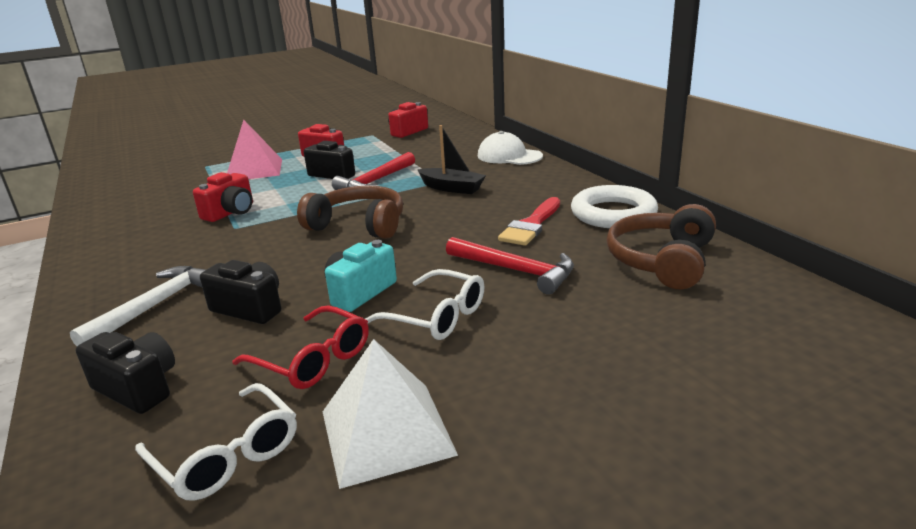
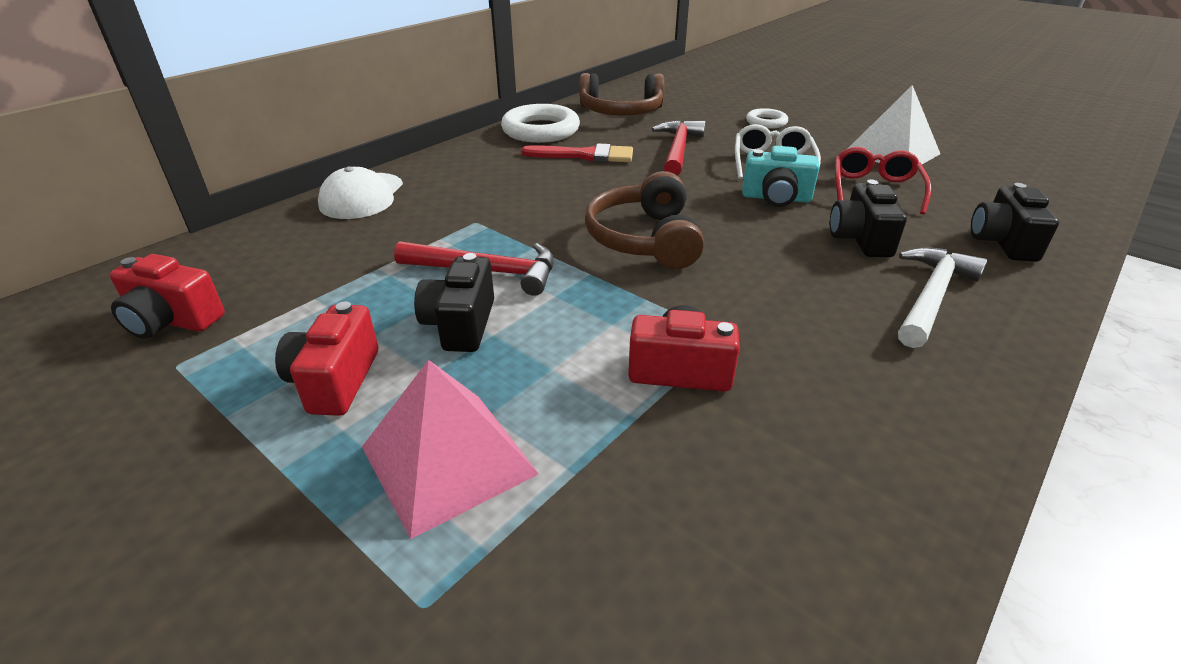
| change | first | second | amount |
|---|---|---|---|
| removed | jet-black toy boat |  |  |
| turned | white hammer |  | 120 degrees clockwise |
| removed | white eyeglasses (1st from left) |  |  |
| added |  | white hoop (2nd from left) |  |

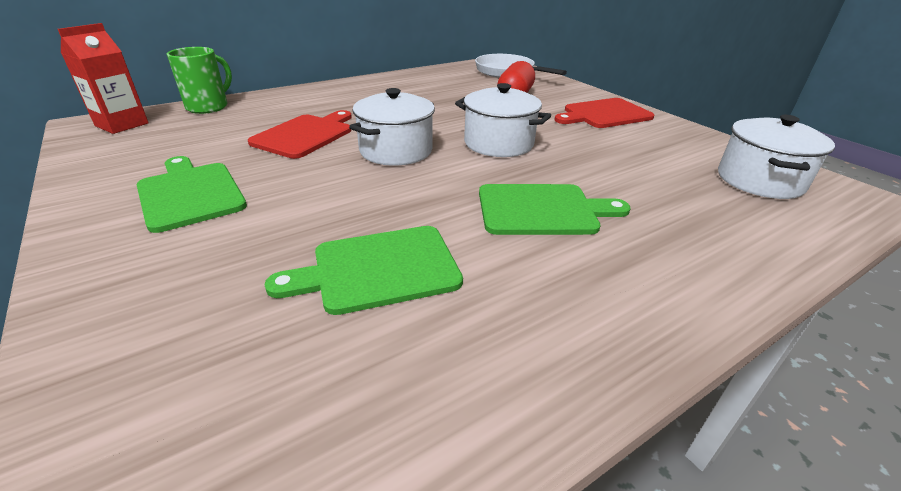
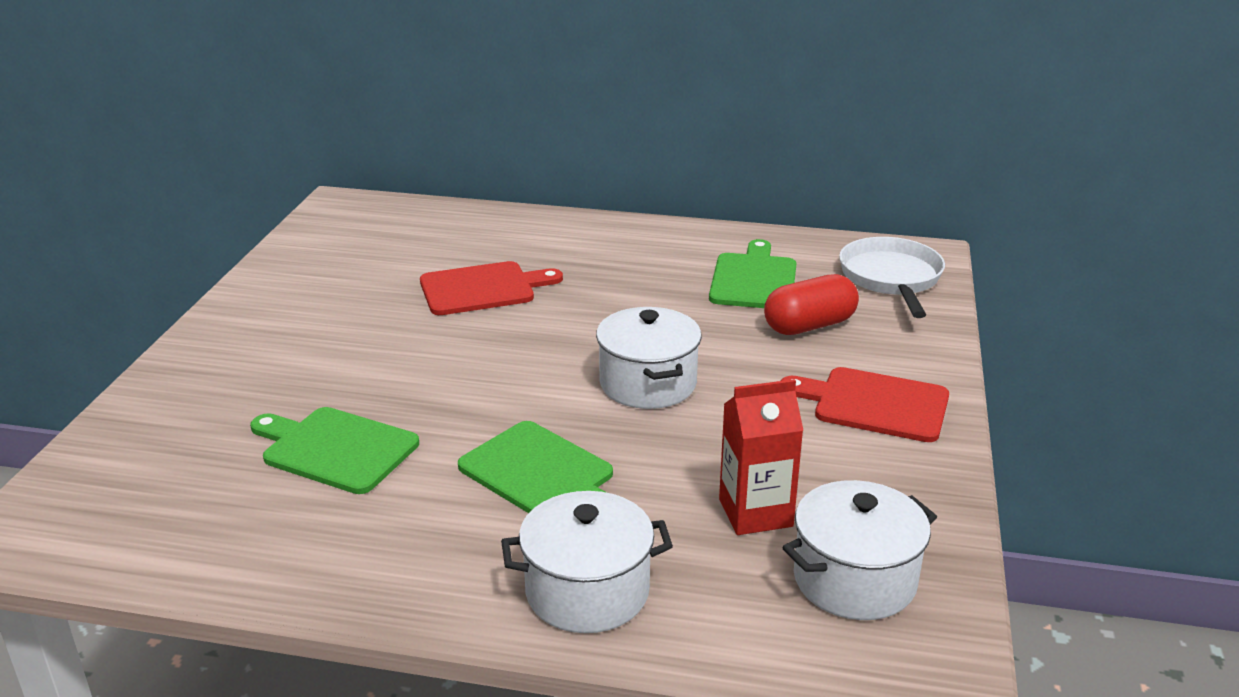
| change | first | second | amount |
|---|---|---|---|
| moved | red juice carton |  |  |
| removed | leaf-green tea mug |  |  |
| moved | white pot (1st from left) |  |  |
| moved | leaf-green chopping board (1st from left in the first image) | leaf-green chopping board (3rd from left) |  |

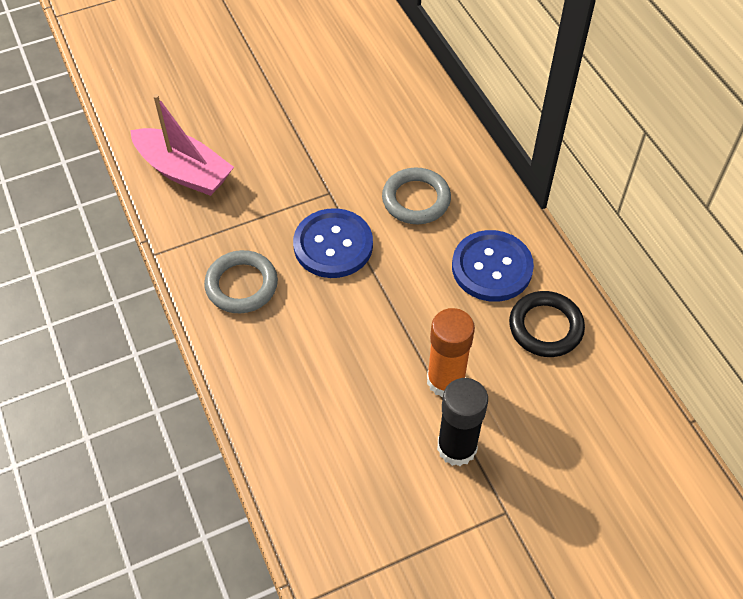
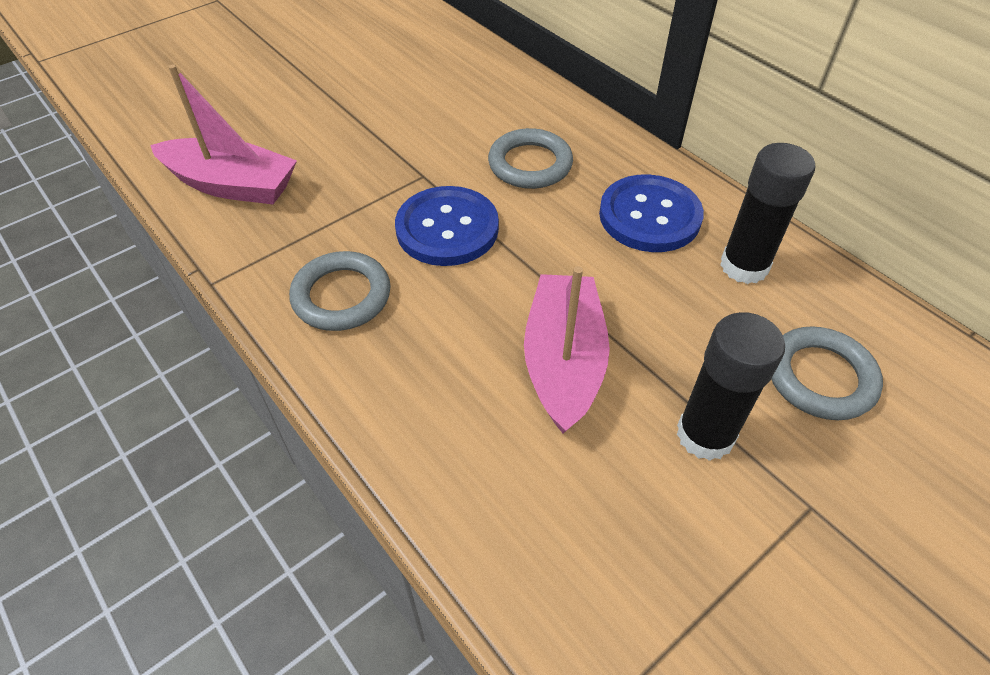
| change | first | second | amount |
|---|---|---|---|
| replaced | jet-black hoop | jet-black glue stick (2nd from left) |  |
| removed | orange glue stick |  |  |
| added |  | rose-pink toy boat (2nd from left) |  |
| added |  | gray hoop (3rd from left) |  |

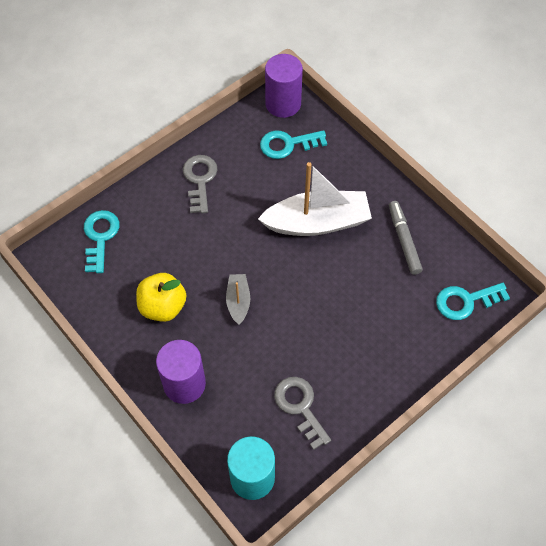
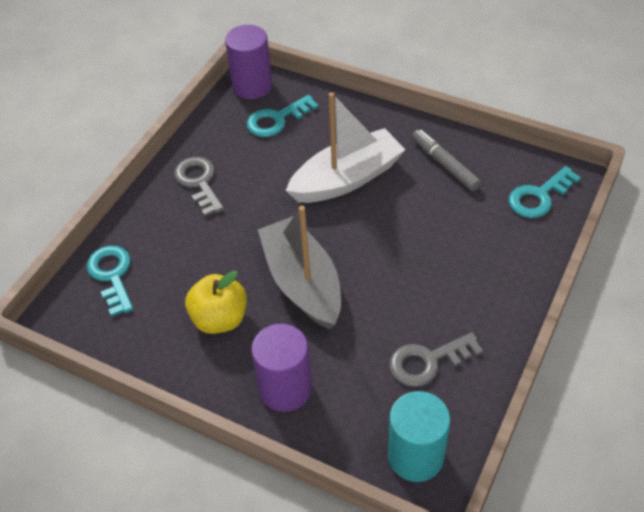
| change | first | second | amount |
|---|---|---|---|
| resized | gray toy boat |  | x2.07 |
| turned | gray latchkey (2nd from left) |  | 60 degrees counterclockwise |

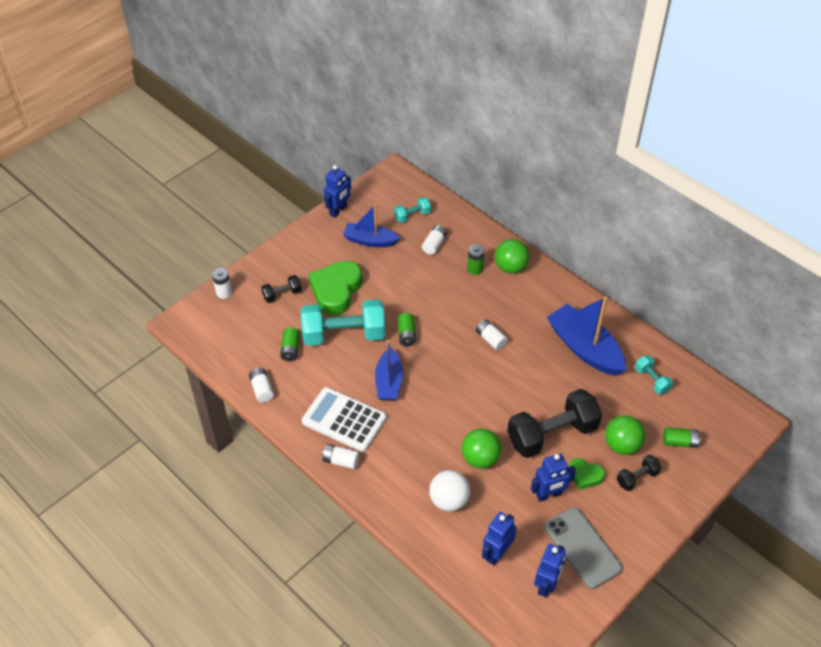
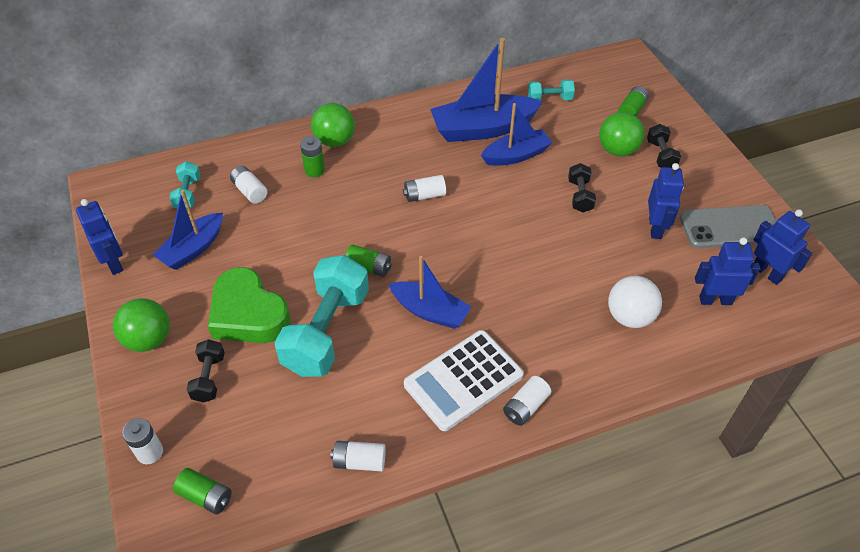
| change | first | second | amount |
|---|---|---|---|
| moved | leaf-green power cell (1st from left) |  |  |
| resized | jet-black hand weight (2nd from left) |  | x0.47 |
| moved | leaf-green play ball (1st from left) |  |  |
| removed | leaf-green heart shape (2nd from left) |  |  |
| turned | blue robot figure (2nd from left in the first image) | blue robot figure (3rd from left) | 120 degrees clockwise |
| added |  | blue toy boat (4th from left) |  |

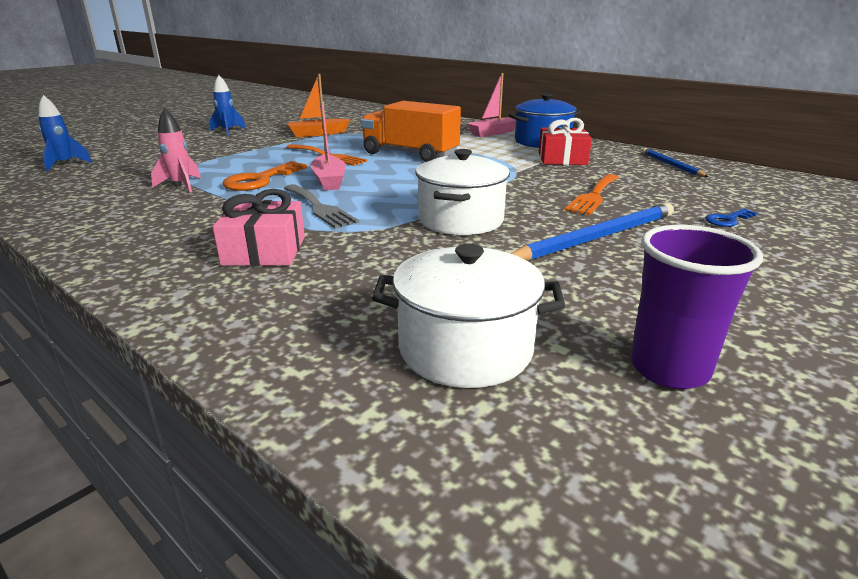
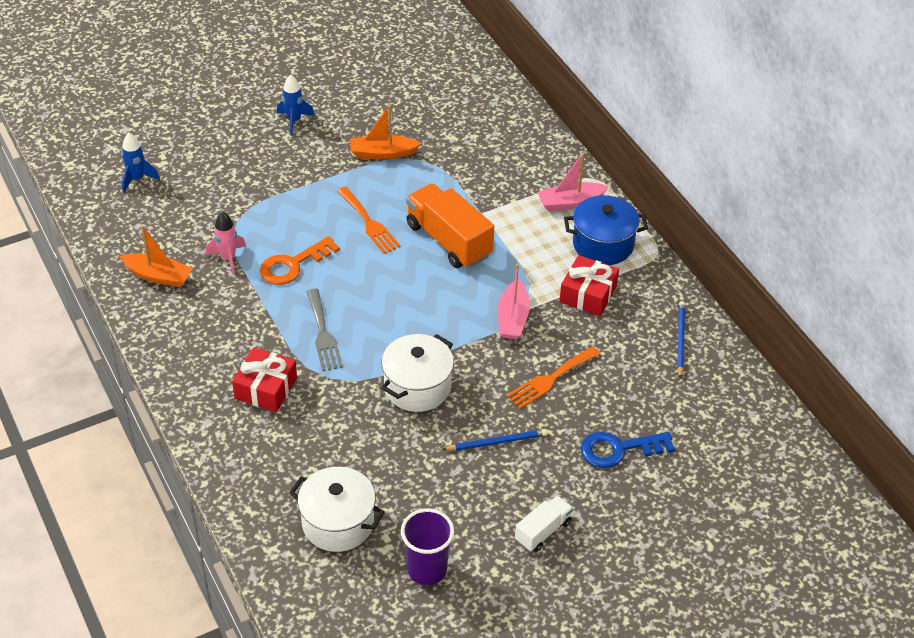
| change | first | second | amount |
|---|---|---|---|
| moved | rose-pink toy boat (1st from left) |  |  |
| recoloured | rose-pink gift | red gift (1st from left) |  |
| resized | blue pencil (1st from left) |  | x0.60 |
| resized | blue latchkey |  | x1.85 |
| added |  | orange toy boat (1st from left) |  |
| added |  | white lorry |  |

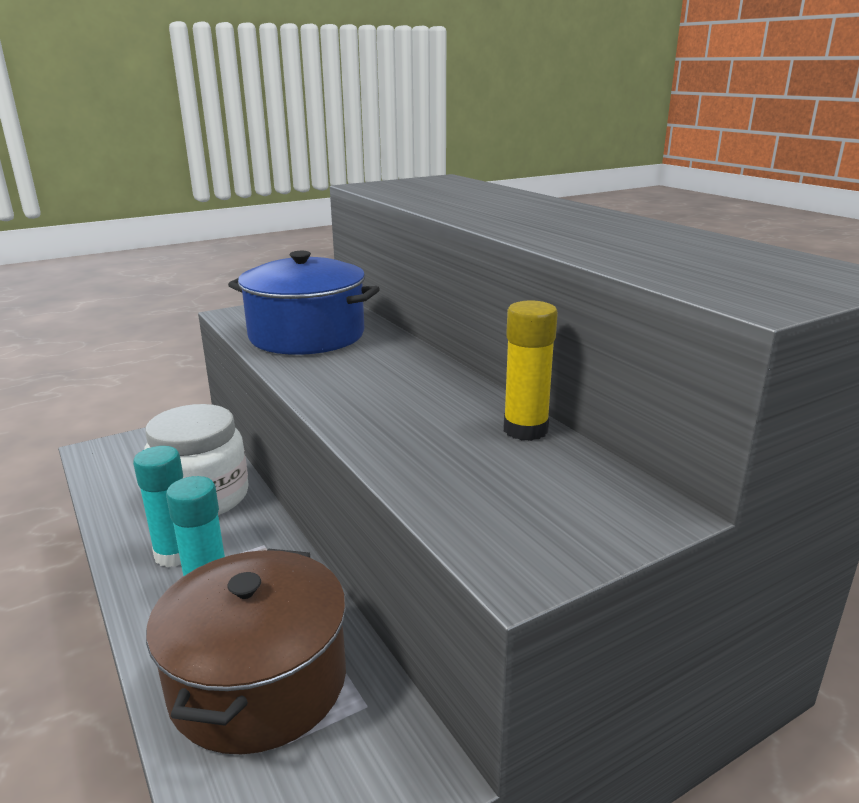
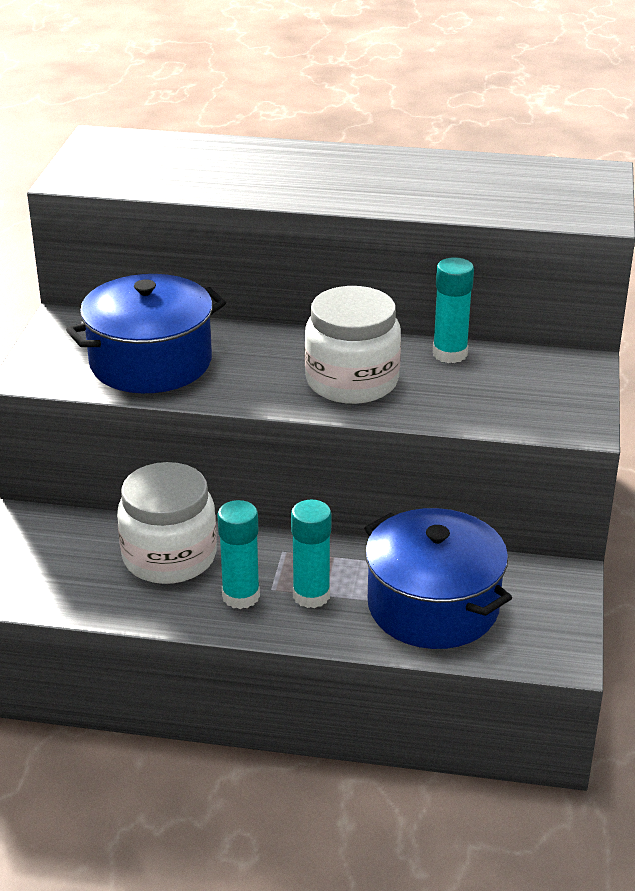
| change | first | second | amount |
|---|---|---|---|
| recoloured | golden glue stick | aqua glue stick (3rd from left) |  |
| recoloured | russet pot | blue pot (2nd from left) |  |
| added |  | white preserve jar (2nd from left) |  |

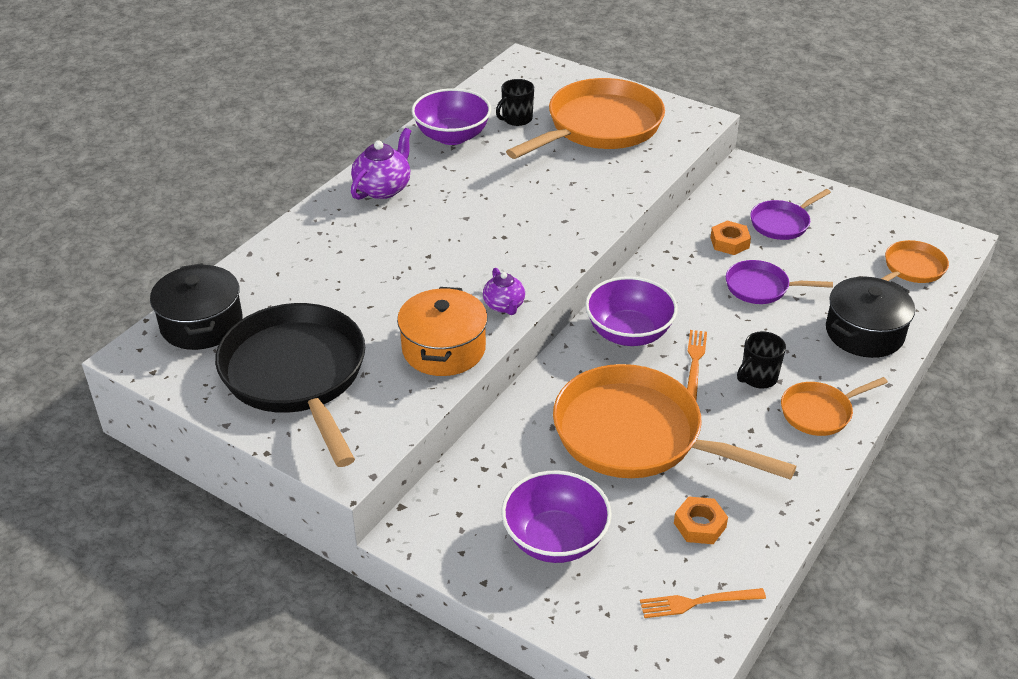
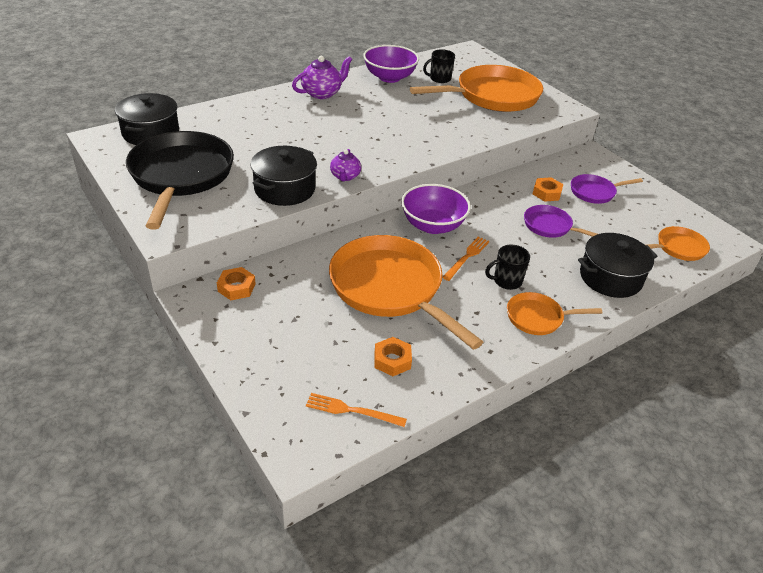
| change | first | second | amount |
|---|---|---|---|
| recoloured | orange pot | jet-black pot (2nd from left) |  |
| removed | violet serving bowl (2nd from left) |  |  |
| added |  | orange hexagon nut (1st from left) |  |

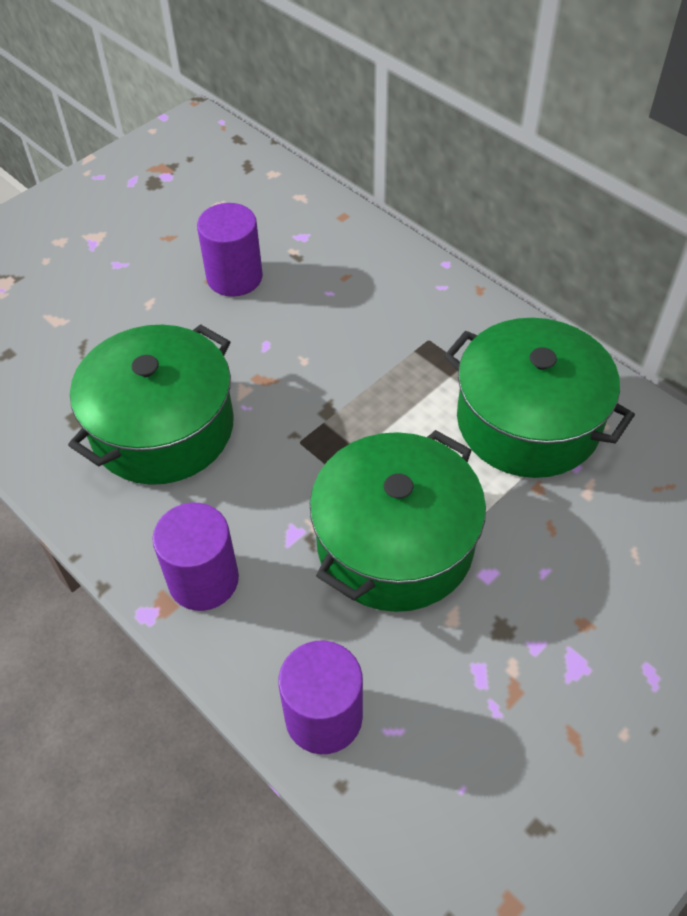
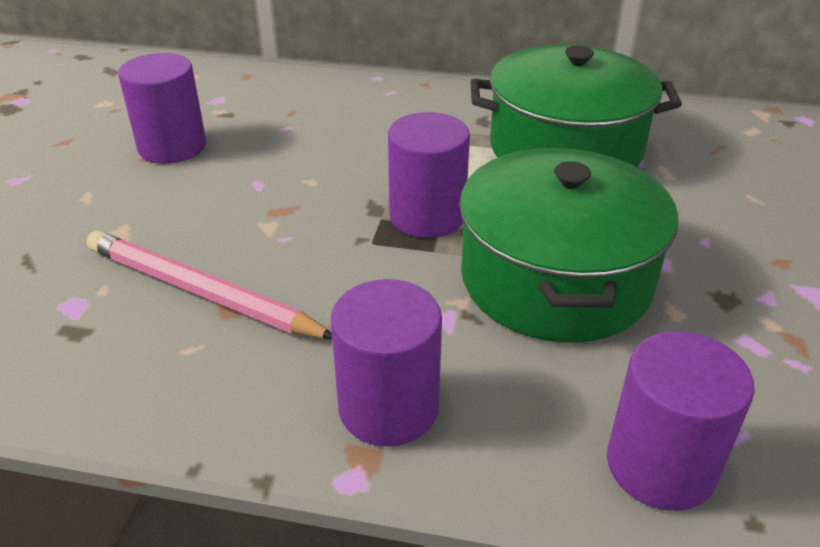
| change | first | second | amount |
|---|---|---|---|
| replaced | leaf-green pot (1st from left) | rose-pink pencil |  |
| added |  | violet solid cylinder (3rd from left) |  |

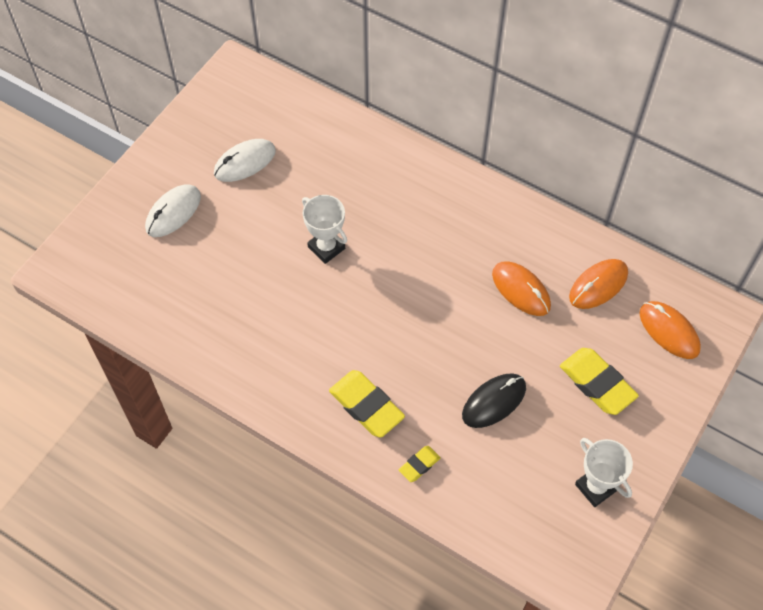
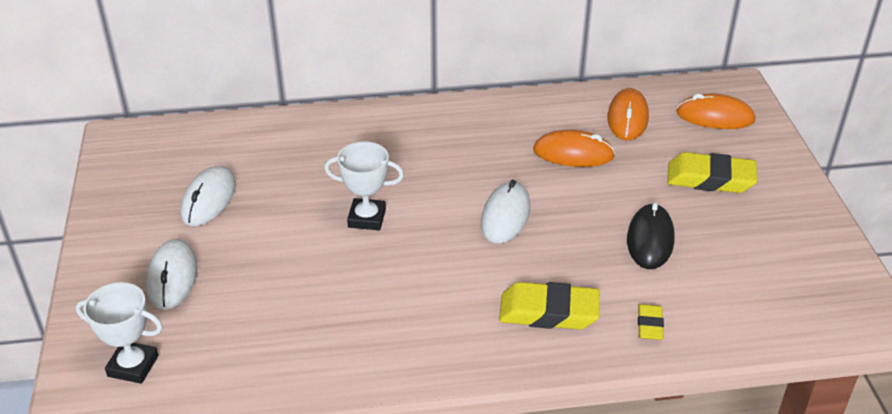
| change | first | second | amount |
|---|---|---|---|
| moved | white trophy (2nd from left in the first image) | white trophy (1st from left) |  |
| added |  | white computer mouse (3rd from left) |  |

